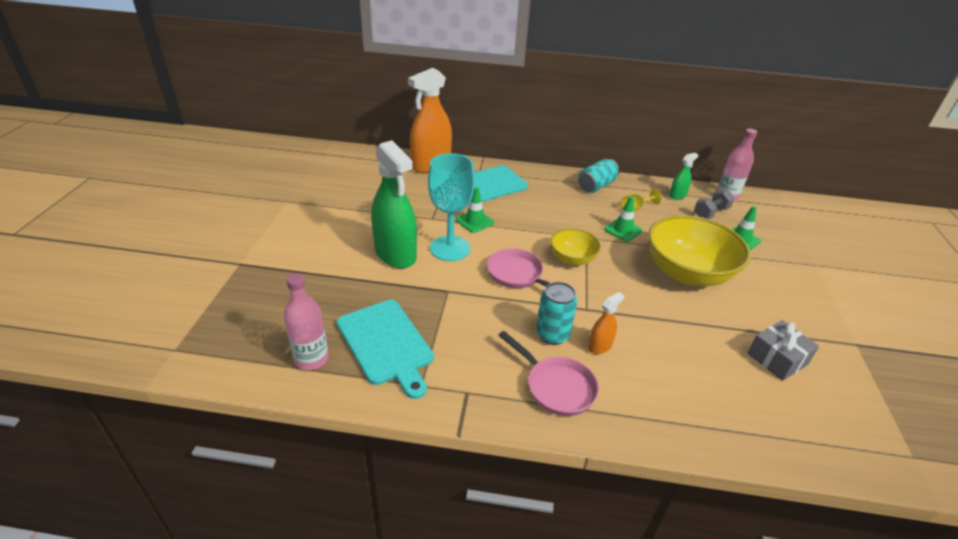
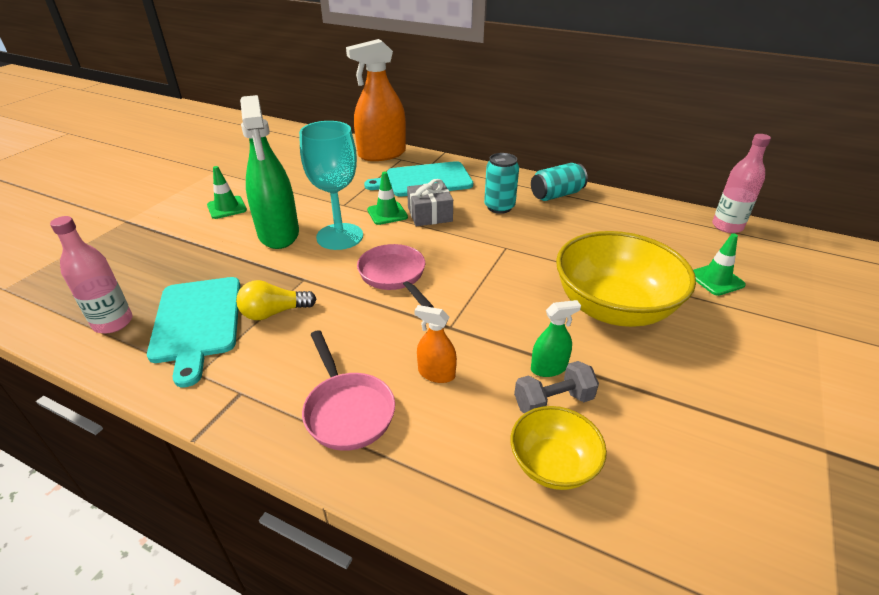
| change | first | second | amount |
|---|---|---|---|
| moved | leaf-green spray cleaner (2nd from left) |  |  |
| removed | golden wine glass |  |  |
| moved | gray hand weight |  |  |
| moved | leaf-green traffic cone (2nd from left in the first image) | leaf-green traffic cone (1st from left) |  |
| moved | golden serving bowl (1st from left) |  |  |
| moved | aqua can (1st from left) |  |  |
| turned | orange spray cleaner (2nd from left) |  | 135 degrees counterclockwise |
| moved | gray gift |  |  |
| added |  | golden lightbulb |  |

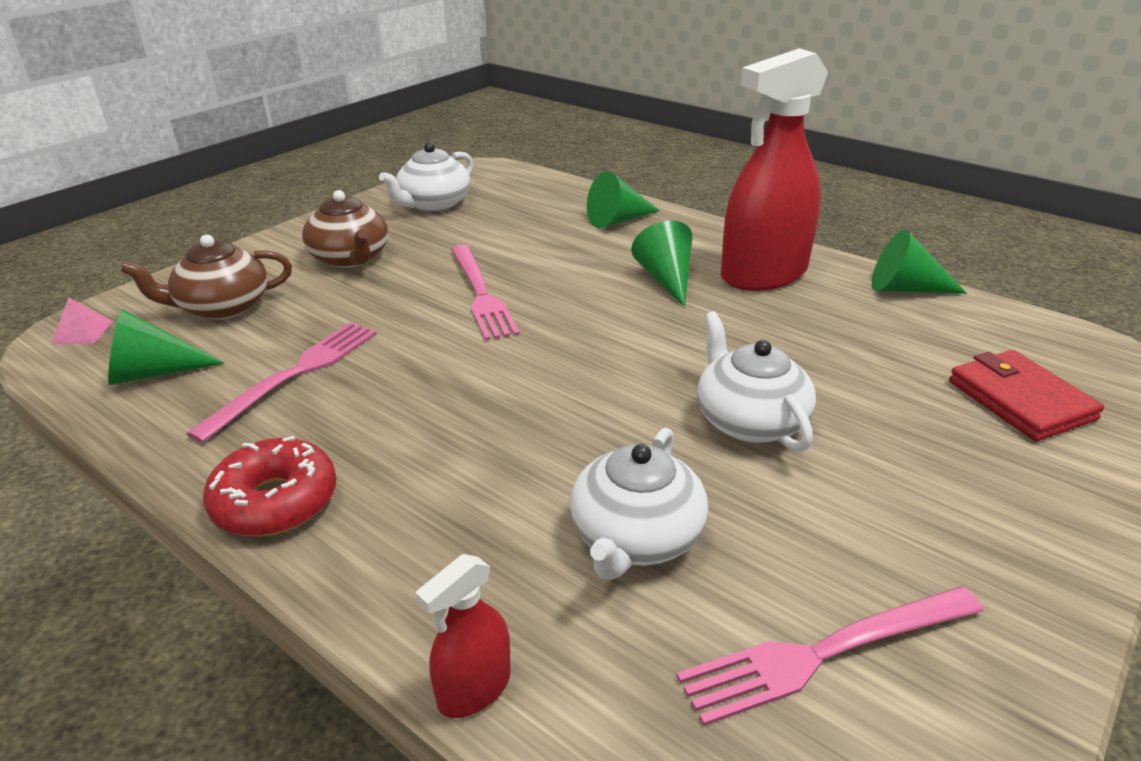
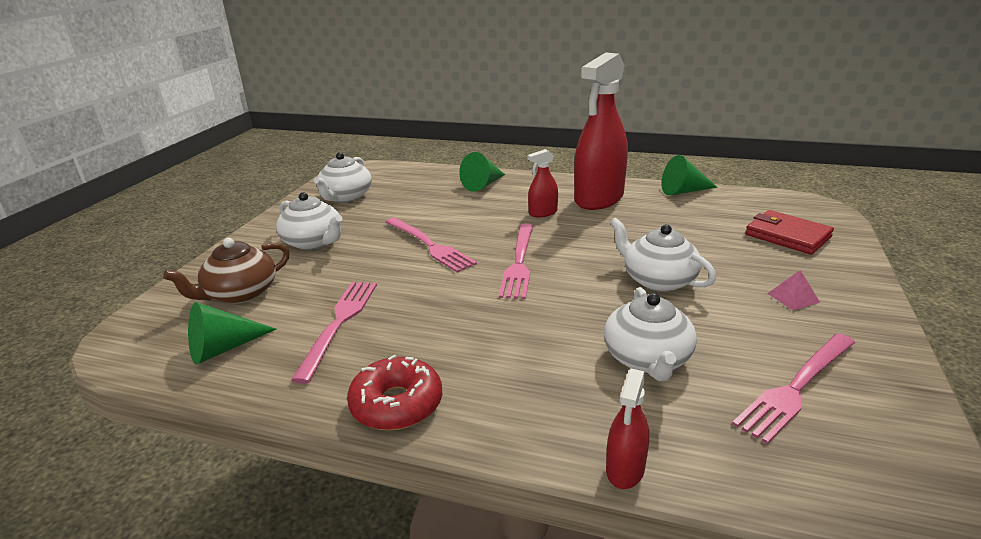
| change | first | second | amount |
|---|---|---|---|
| recoloured | russet china teapot (2nd from left) | white china teapot (1st from left) |  |
| replaced | leaf-green cone shape (3rd from left) | red spray cleaner (1st from left) |  |
| moved | rose-pink pyramid shape |  |  |
| added |  | rose-pink dinner fork (3rd from left) |  |

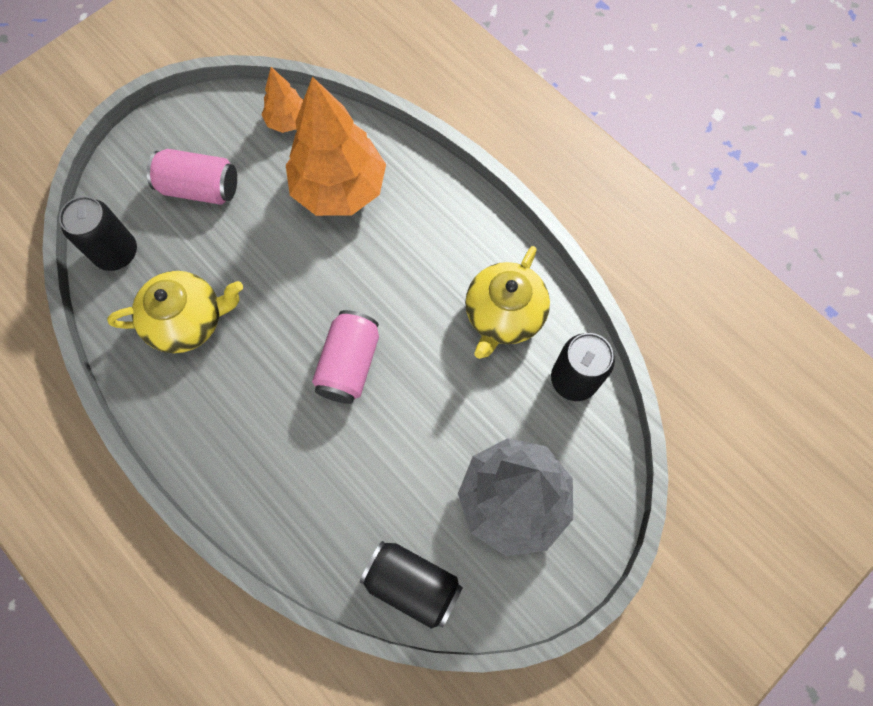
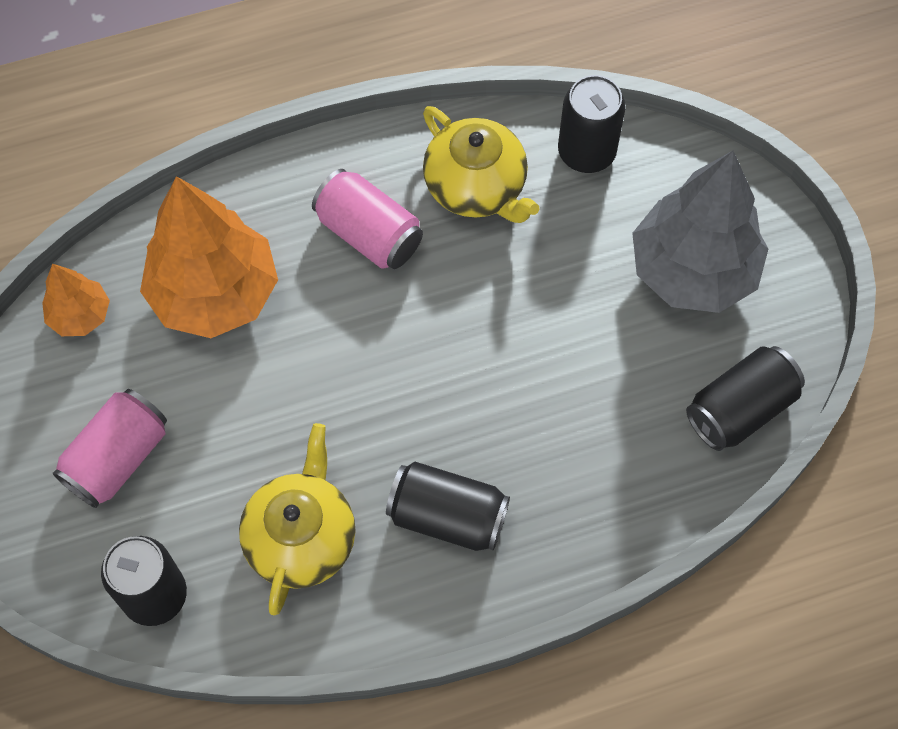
| change | first | second | amount |
|---|---|---|---|
| moved | rose-pink can (2nd from left) |  |  |
| added |  | jet-black can (2nd from left) |  |

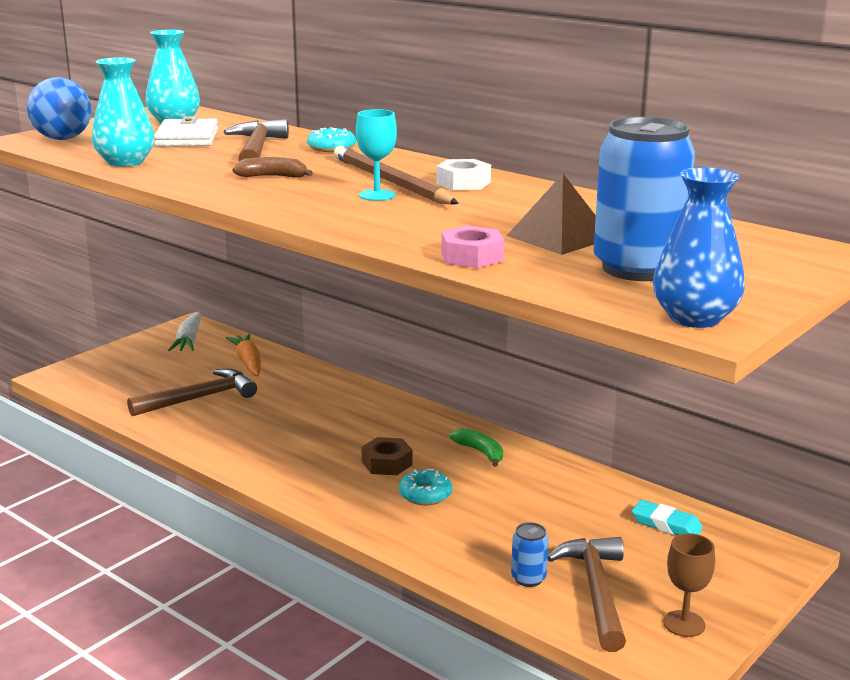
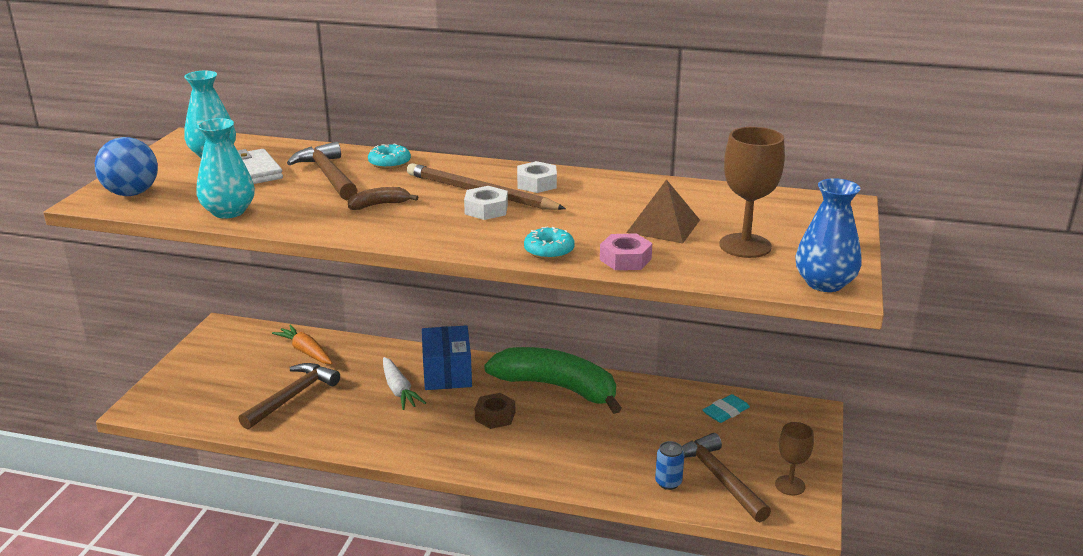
| change | first | second | amount |
|---|---|---|---|
| replaced | aqua wine glass | white hexagon nut (1st from left) |  |
| replaced | blue can (2nd from left) | russet wine glass (1st from left) |  |
| moved | white root vegetable |  |  |
| resized | leaf-green banana |  | x2.48 |
| moved | aqua donut (2nd from left) |  |  |
| turned | aqua pencil eraser |  | 45 degrees counterclockwise |
| added |  | blue package |  |

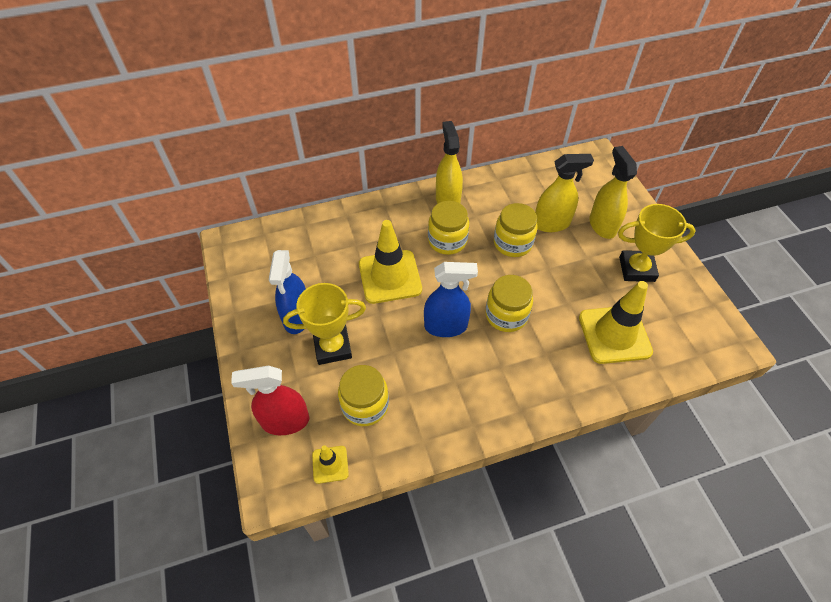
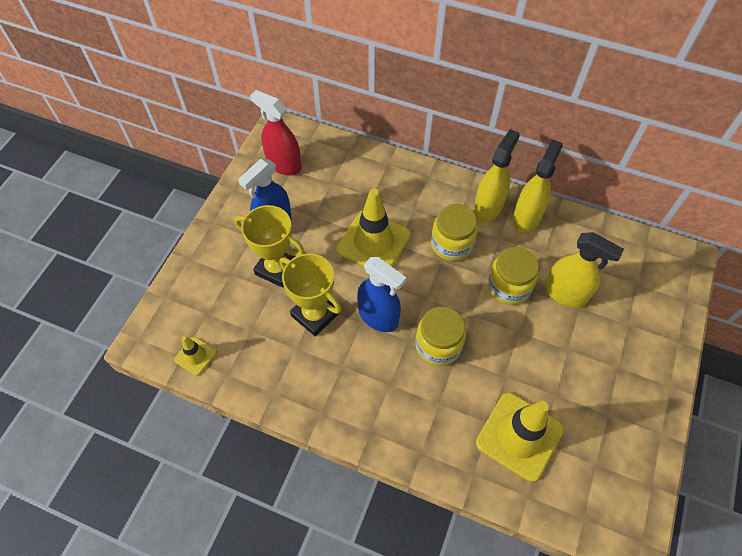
| change | first | second | amount |
|---|---|---|---|
| moved | golden spray cleaner (3rd from left in the first image) | golden spray cleaner (2nd from left) |  |
| moved | golden trophy (2nd from left) |  |  |
| removed | golden preserve jar (1st from left) |  |  |
| moved | red spray cleaner |  |  |

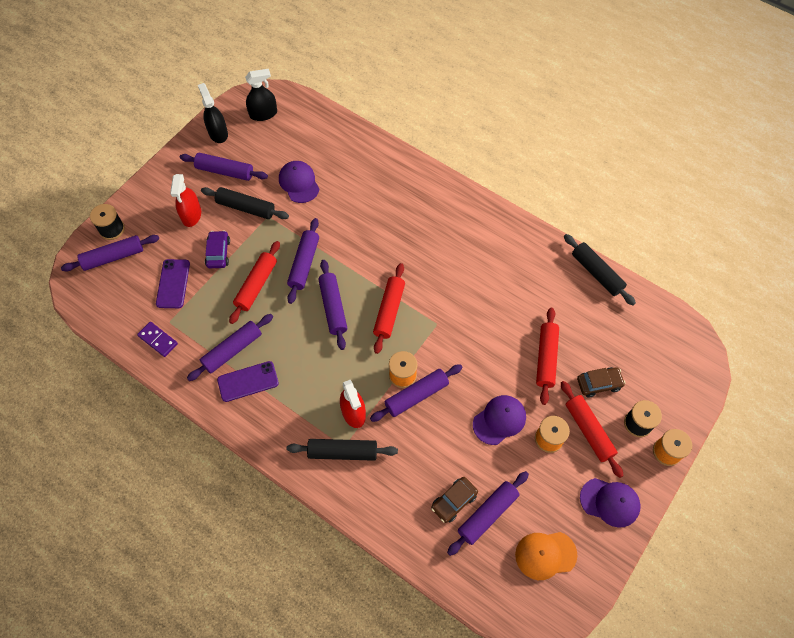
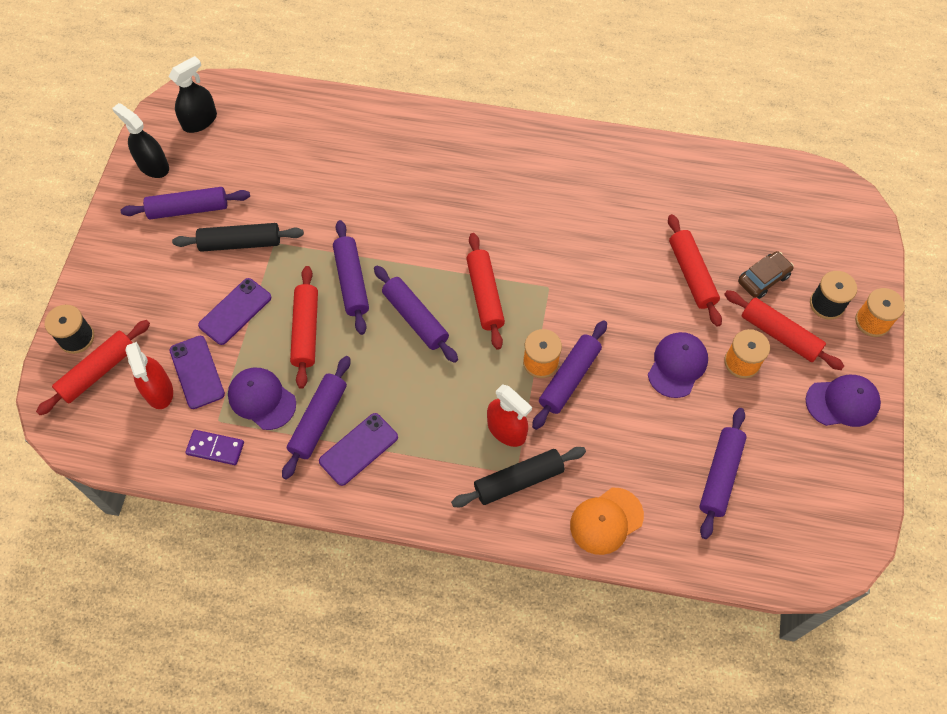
| change | first | second | amount |
|---|---|---|---|
| moved | violet peaked cap (1st from left) |  |  |
| moved | red spray cleaner (1st from left) |  |  |
| replaced | violet automobile | violet mobile phone (2nd from left) |  |
| removed | jet-black pastry roller (3rd from left) |  |  |
| recoloured | violet pastry roller (1st from left) | red pastry roller (1st from left) |  |
| removed | russet automobile (1st from left) |  |  |
| moved | orange peaked cap |  |  |

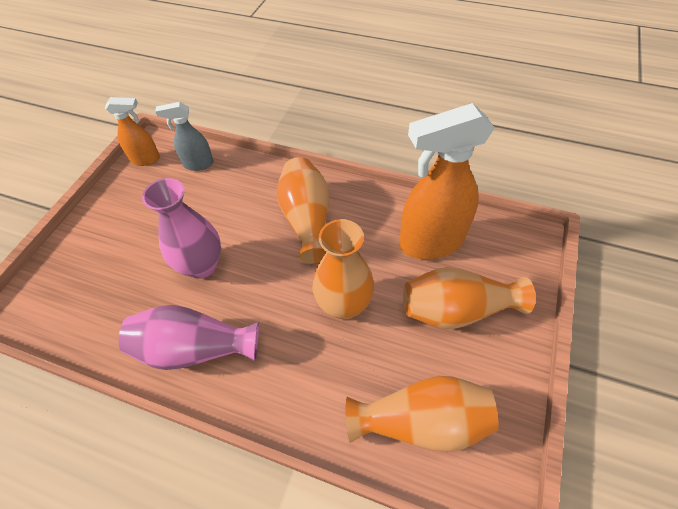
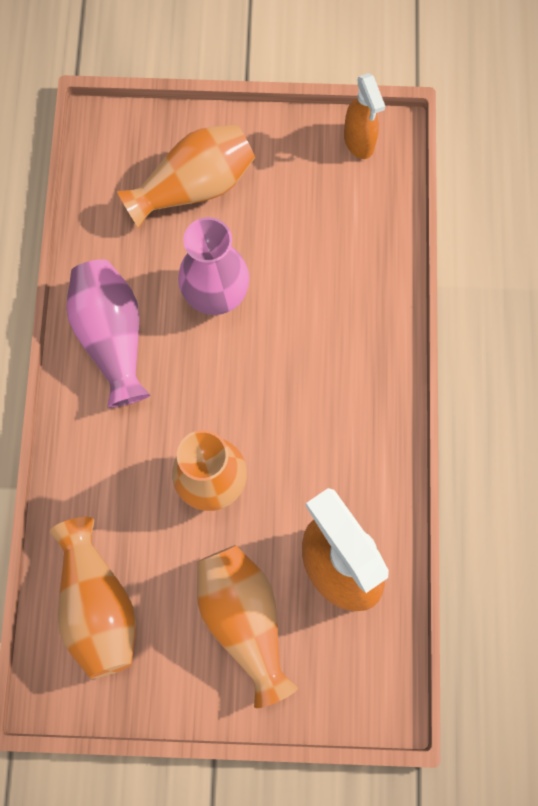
| change | first | second | amount |
|---|---|---|---|
| removed | gray spray cleaner |  |  |
| moved | orange flower vase (1st from left in the first image) | orange flower vase (2nd from left) |  |

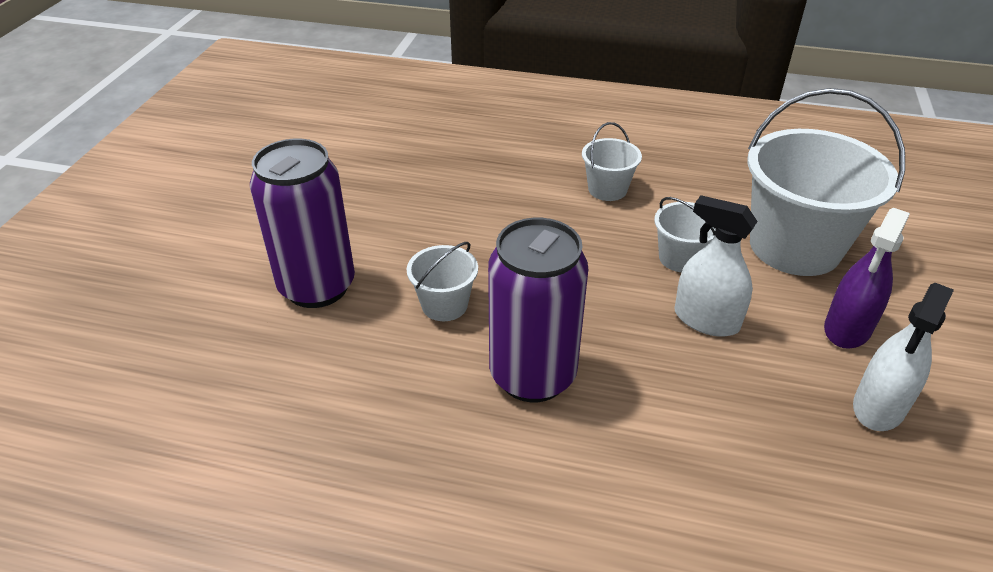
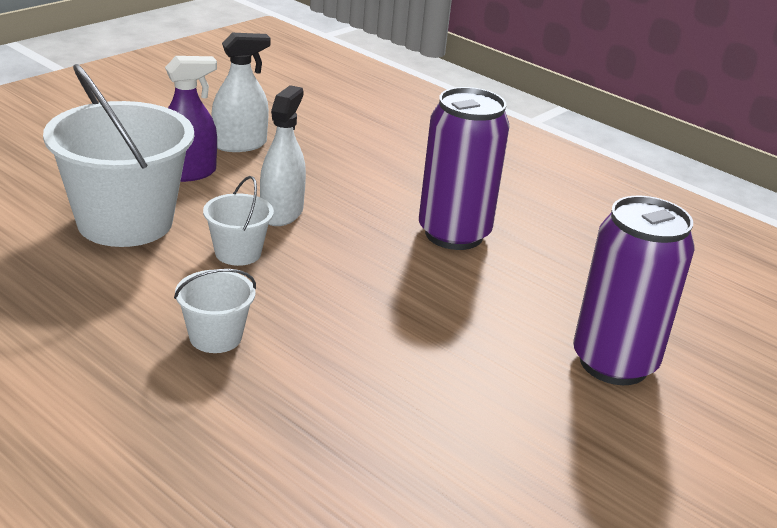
| change | first | second | amount |
|---|---|---|---|
| turned | white spray cleaner (1st from left in the first image) | white spray cleaner (2nd from left) | 135 degrees counterclockwise |
| removed | white pail (1st from left) |  |  |

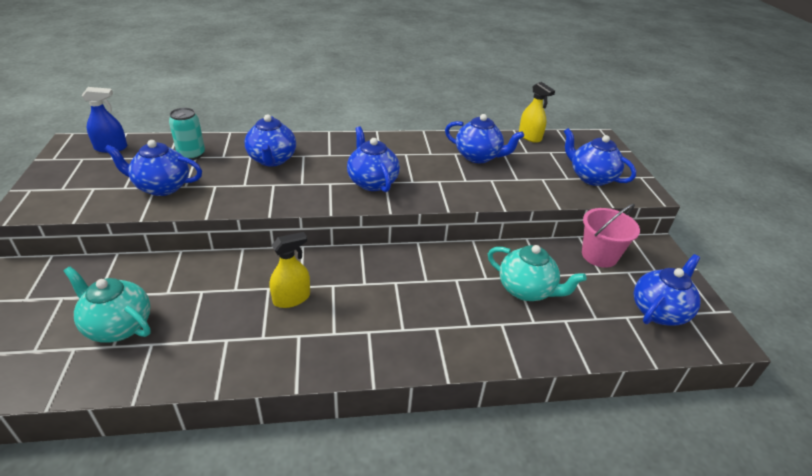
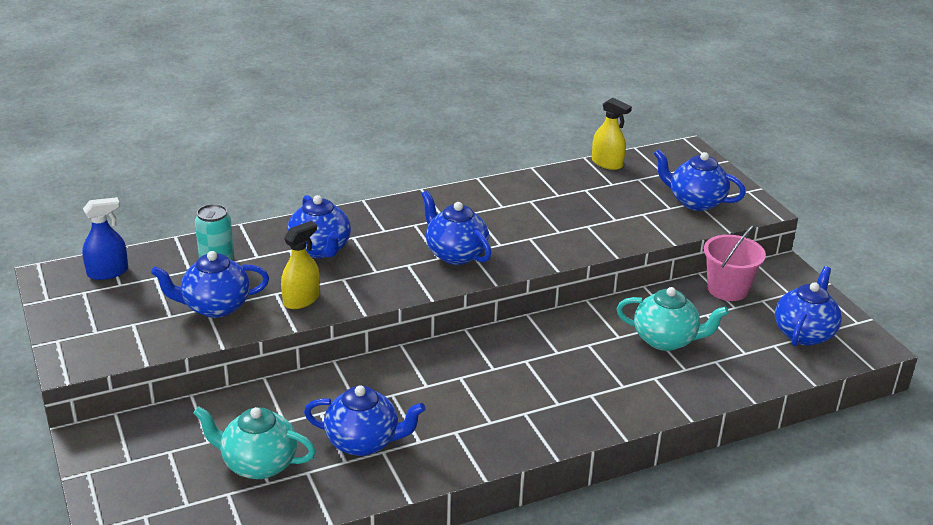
| change | first | second | amount |
|---|---|---|---|
| moved | blue china teapot (4th from left in the first image) | blue china teapot (3rd from left) |  |
| moved | golden spray cleaner (1st from left) |  |  |

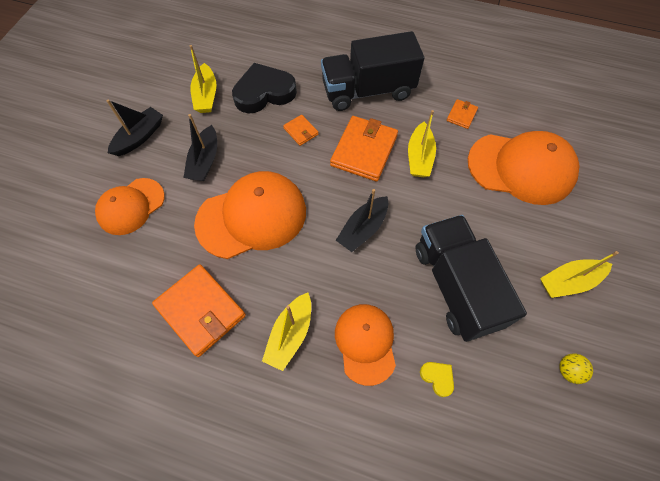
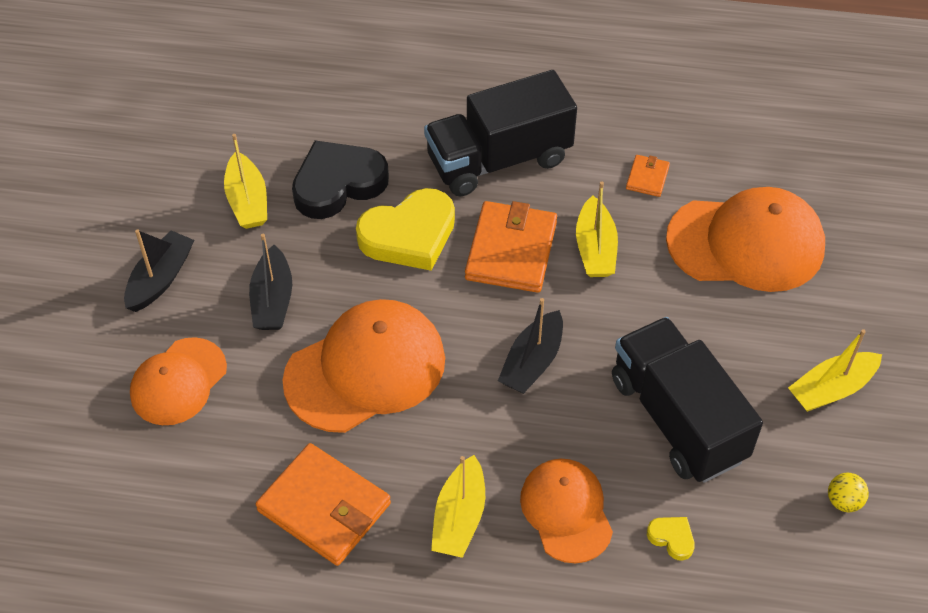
| change | first | second | amount |
|---|---|---|---|
| replaced | orange wallet (2nd from left) | golden heart shape (1st from left) |  |

